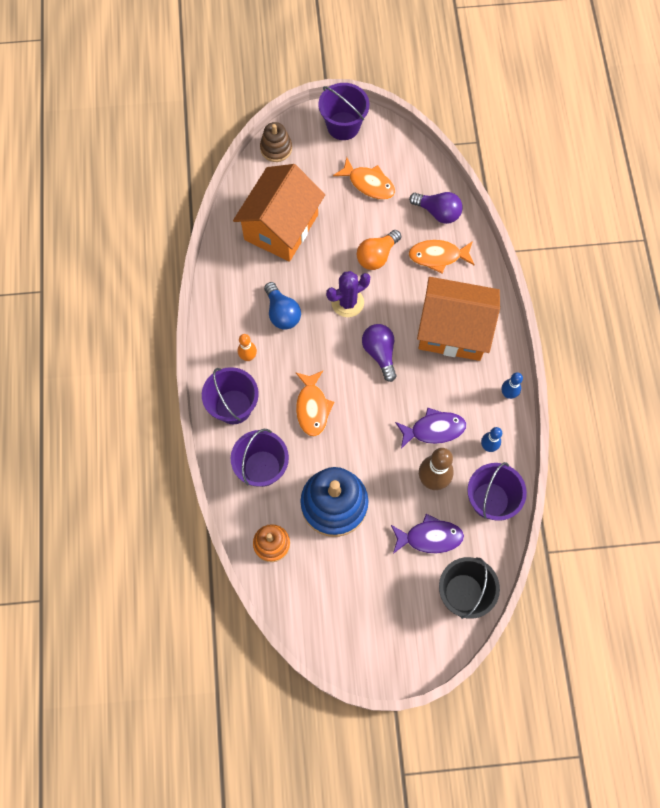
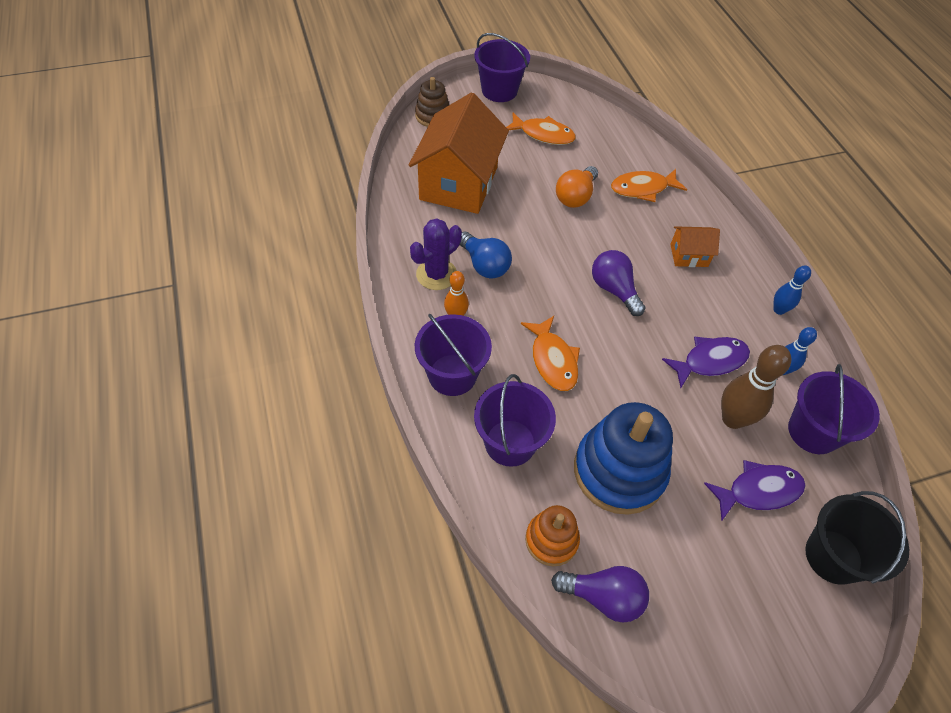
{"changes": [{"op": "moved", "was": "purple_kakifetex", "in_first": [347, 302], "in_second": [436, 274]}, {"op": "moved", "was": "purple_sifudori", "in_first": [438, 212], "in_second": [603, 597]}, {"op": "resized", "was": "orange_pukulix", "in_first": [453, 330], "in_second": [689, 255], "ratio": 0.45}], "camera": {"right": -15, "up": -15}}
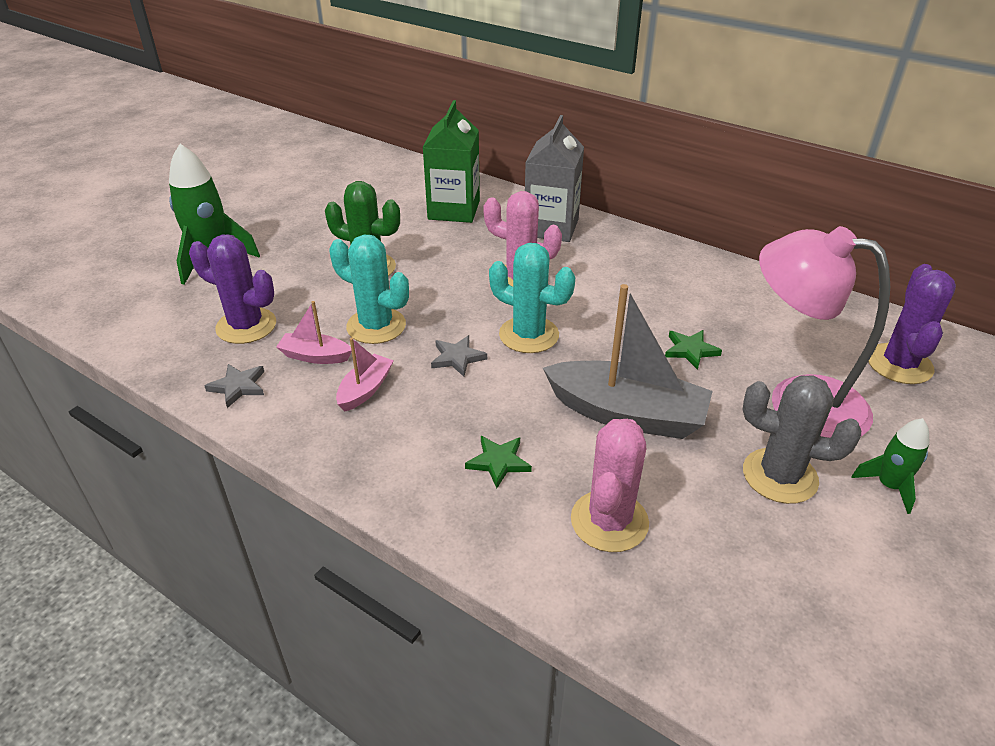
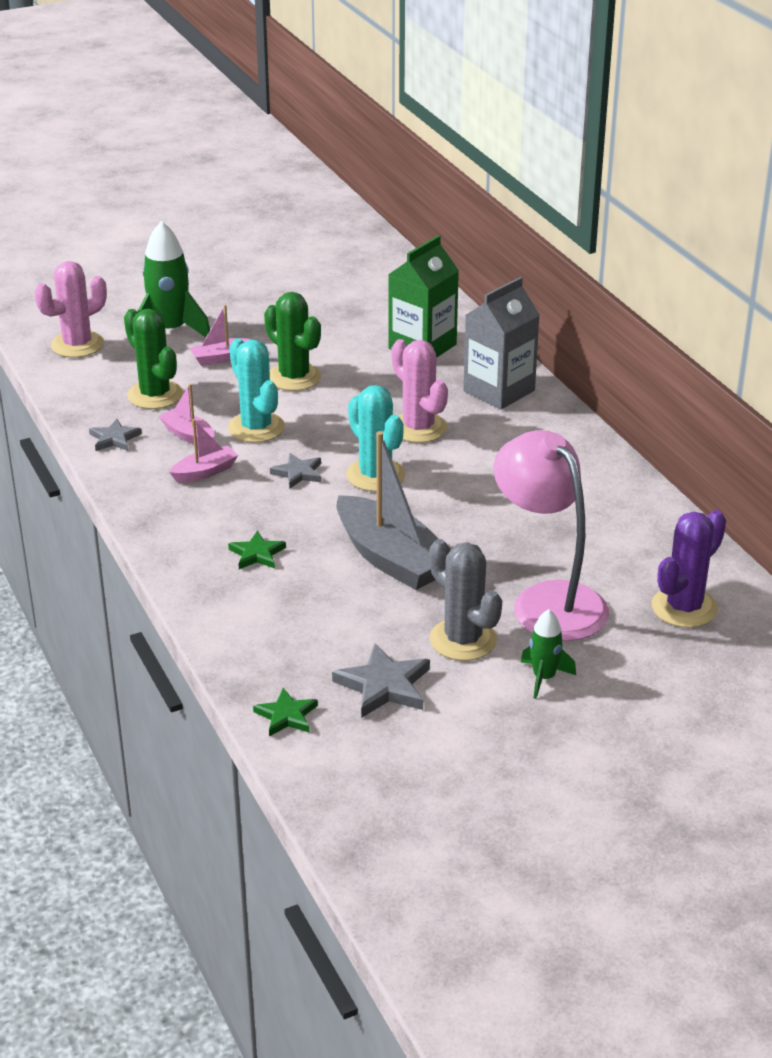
{"changes": [{"op": "moved", "was": "pink_kakifetex", "in_first": [609, 521], "in_second": [77, 345]}, {"op": "recoloured", "was": "purple_kakifetex", "now": "green_kakifetex", "in_first": [246, 326], "in_second": [155, 395]}, {"op": "added", "now": "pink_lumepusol", "in_second": [221, 358]}, {"op": "moved", "was": "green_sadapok", "in_first": [690, 350], "in_second": [286, 716]}, {"op": "added", "now": "grey_sadapok", "in_second": [384, 686]}], "camera": {"right": 30, "up": -5}}
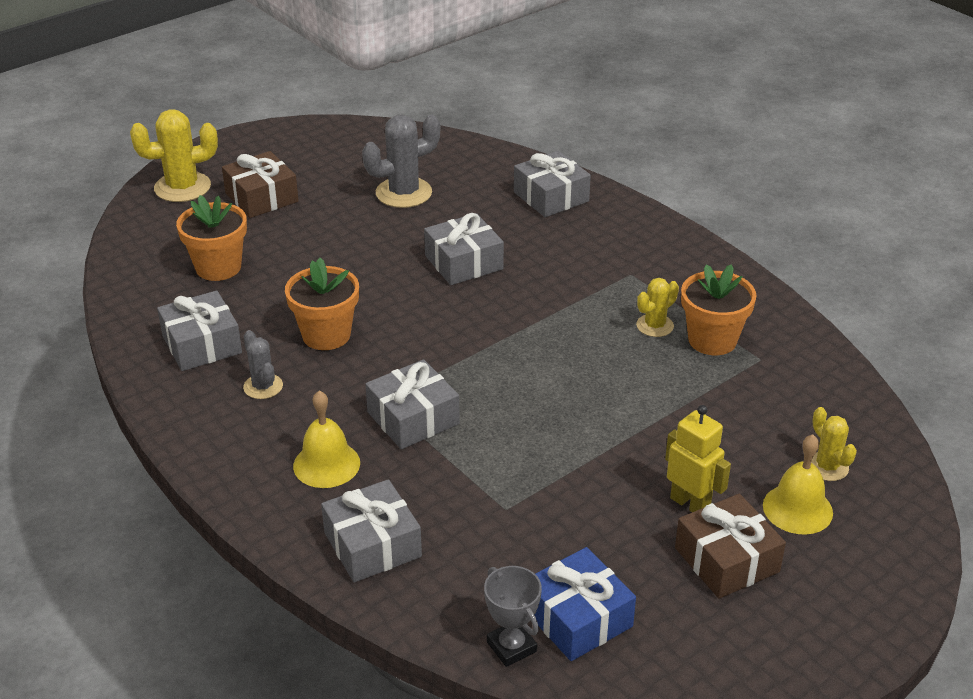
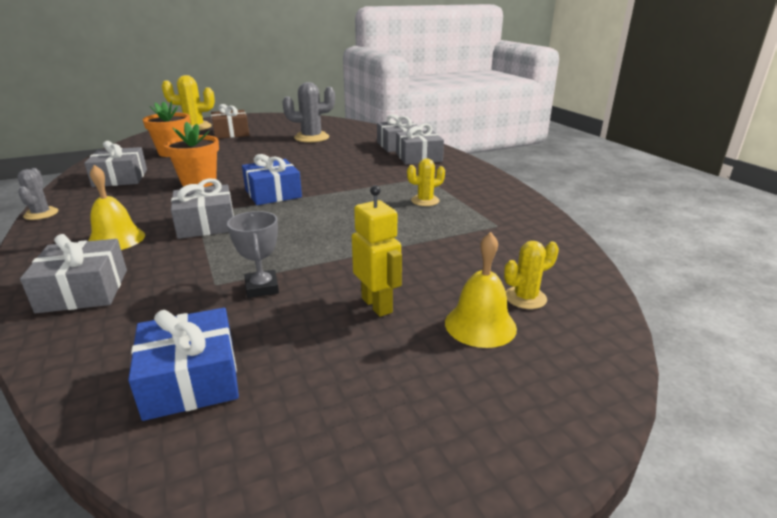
{"changes": [{"op": "moved", "was": "grey_kakifetex", "in_first": [263, 386], "in_second": [41, 214]}, {"op": "moved", "was": "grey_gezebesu", "in_first": [511, 647], "in_second": [262, 288]}, {"op": "added", "now": "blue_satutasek", "in_second": [273, 193]}, {"op": "moved", "was": "grey_satutasek", "in_first": [464, 262], "in_second": [418, 157]}, {"op": "turned", "was": "yellow_kakifetex", "in_first": [827, 467], "in_second": [525, 298], "clockwise": 75}, {"op": "removed", "was": "brown_satutasek", "in_first": [726, 560]}, {"op": "removed", "was": "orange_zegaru", "in_first": [712, 340]}], "camera": {"right": 15, "up": -10}}
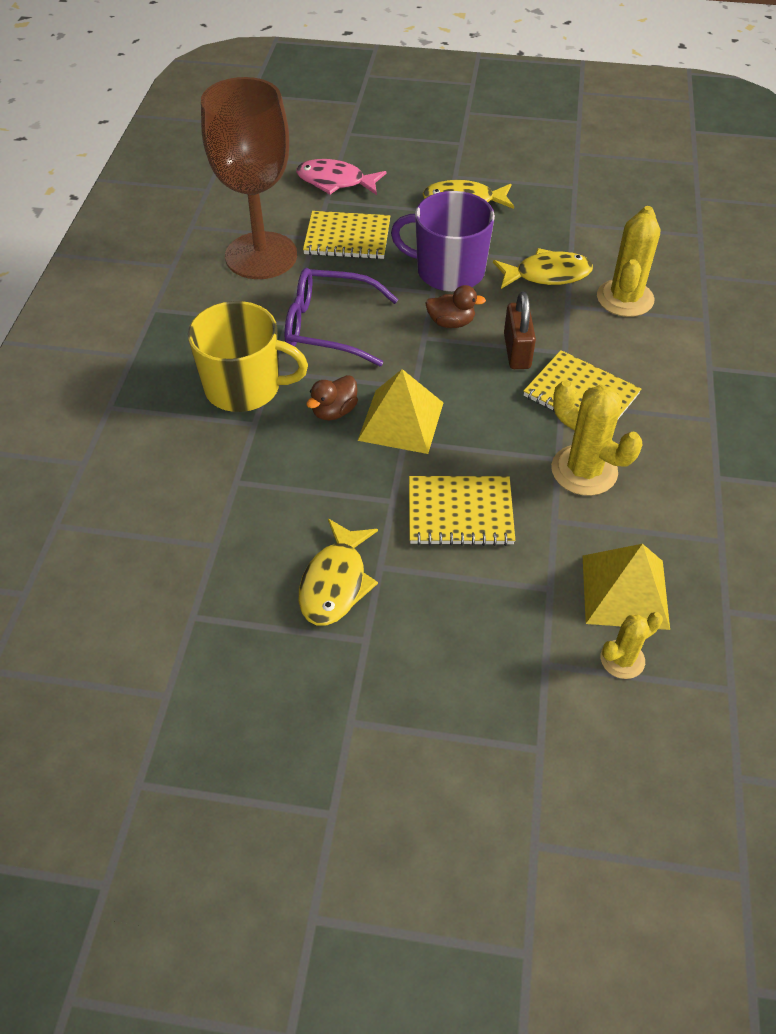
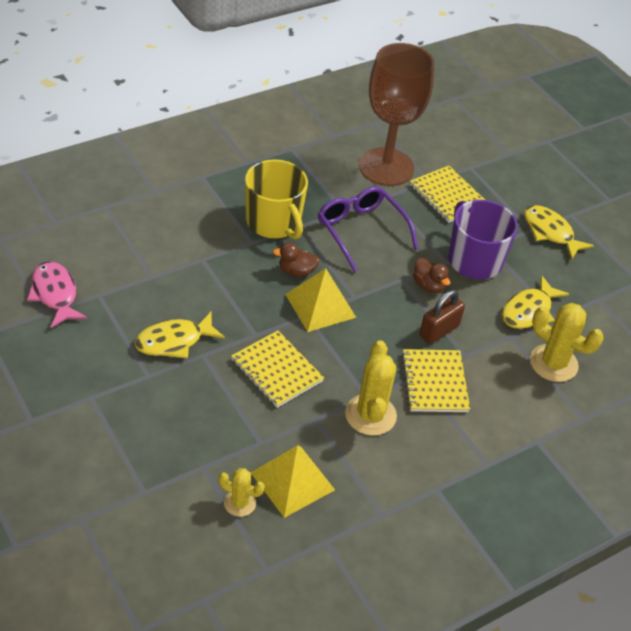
{"changes": [{"op": "moved", "was": "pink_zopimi", "in_first": [335, 182], "in_second": [55, 294]}, {"op": "turned", "was": "yellow_zopimi", "in_first": [547, 275], "in_second": [529, 311], "clockwise": 90}, {"op": "turned", "was": "yellow_kakifetex", "in_first": [625, 298], "in_second": [553, 363], "clockwise": 60}], "camera": {"right": 45, "up": -5}}
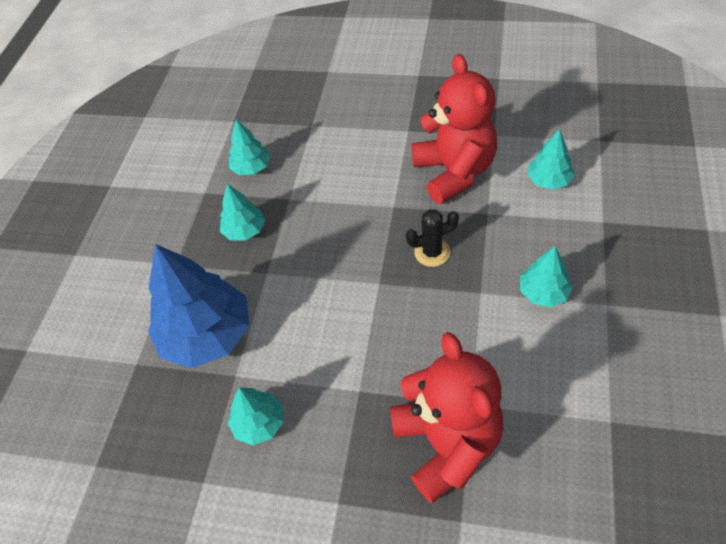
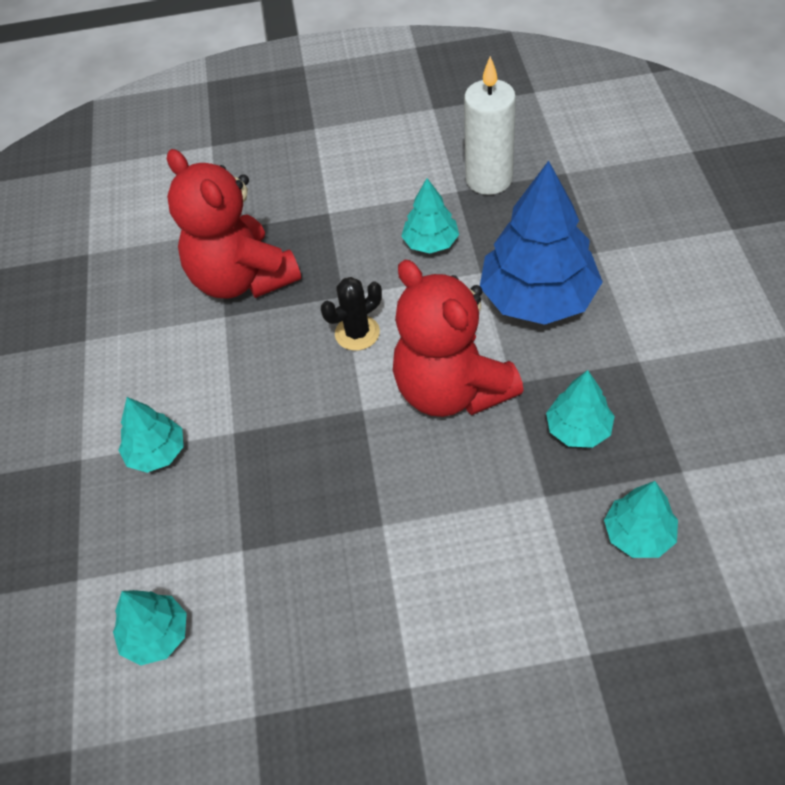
{"changes": [{"op": "moved", "was": "black_kakifetex", "in_first": [432, 252], "in_second": [357, 333]}, {"op": "moved", "was": "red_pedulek", "in_first": [454, 172], "in_second": [451, 390]}, {"op": "added", "now": "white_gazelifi", "in_second": [489, 179]}], "camera": {"right": 160, "up": 0}}
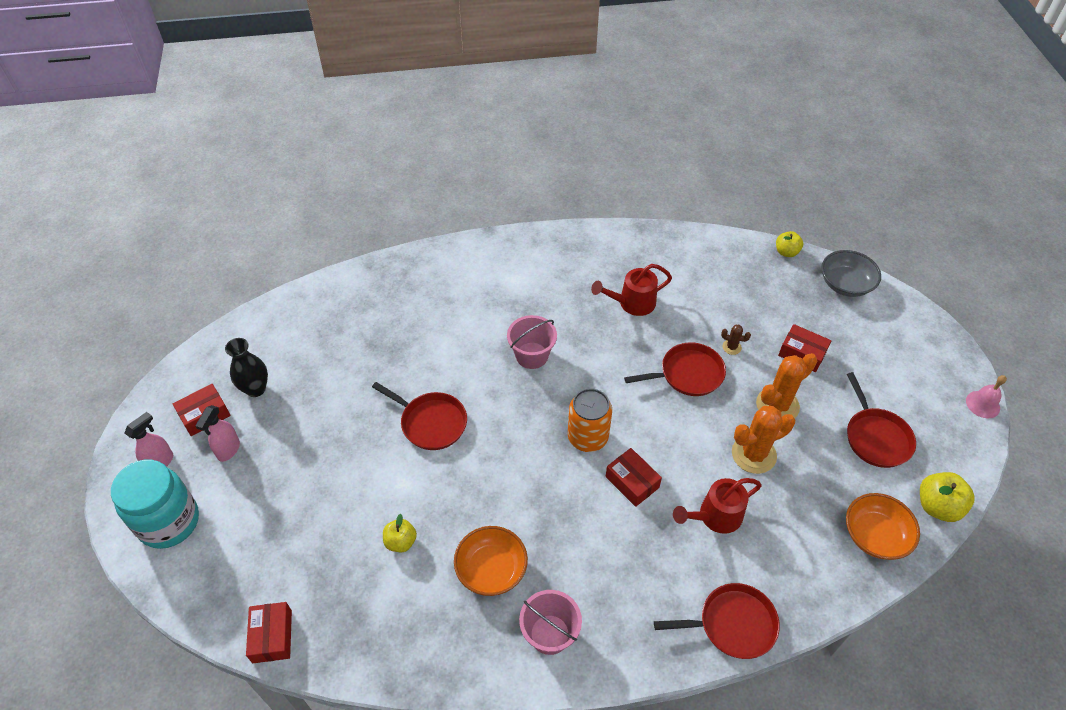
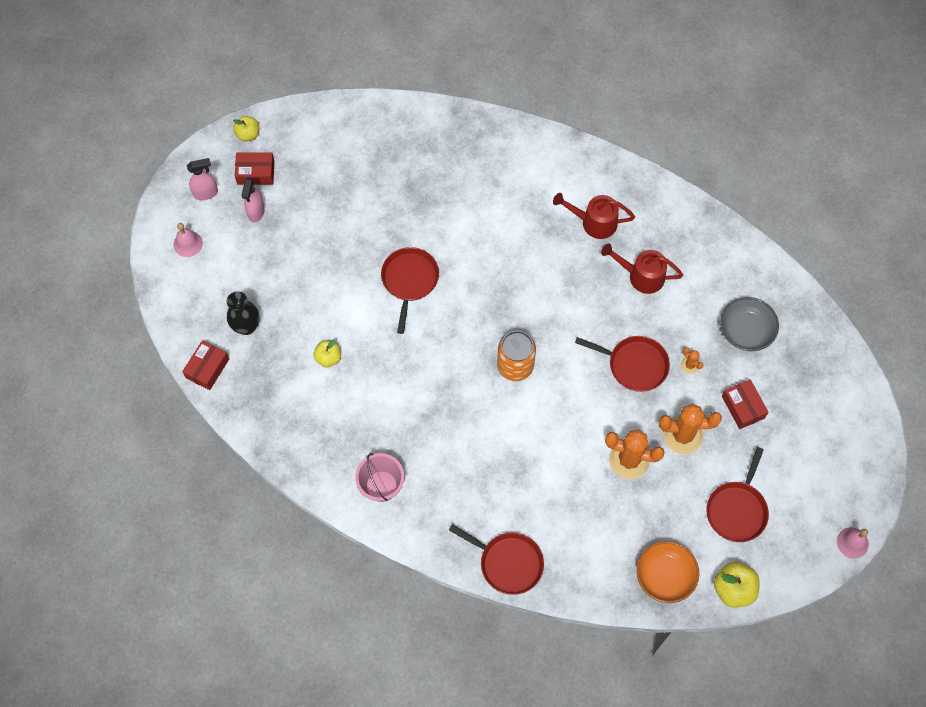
{"changes": [{"op": "replaced", "was": "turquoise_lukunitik", "now": "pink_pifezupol", "in_first": [169, 522], "in_second": [188, 243]}, {"op": "moved", "was": "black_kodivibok", "in_first": [256, 389], "in_second": [246, 326]}, {"op": "moved", "was": "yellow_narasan", "in_first": [786, 252], "in_second": [248, 134]}, {"op": "turned", "was": "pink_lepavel", "in_first": [228, 450], "in_second": [256, 212], "clockwise": -45}, {"op": "turned", "was": "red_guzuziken", "in_first": [431, 423], "in_second": [409, 280], "clockwise": -150}, {"op": "moved", "was": "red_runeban", "in_first": [715, 516], "in_second": [593, 222]}, {"op": "recoloured", "was": "brown_kakifetex", "now": "orange_kakifetex", "in_first": [731, 347], "in_second": [690, 365]}, {"op": "moved", "was": "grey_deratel", "in_first": [845, 284], "in_second": [745, 331]}, {"op": "removed", "was": "orange_deratel", "in_first": [491, 569]}, {"op": "removed", "was": "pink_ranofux", "in_first": [532, 355]}, {"op": "removed", "was": "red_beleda", "in_first": [632, 482]}], "camera": {"right": 35, "up": 15}}
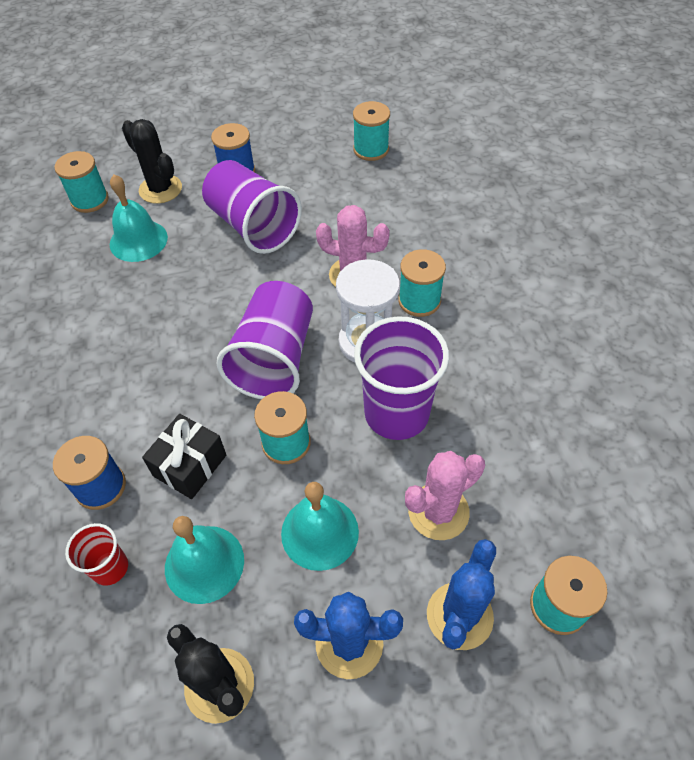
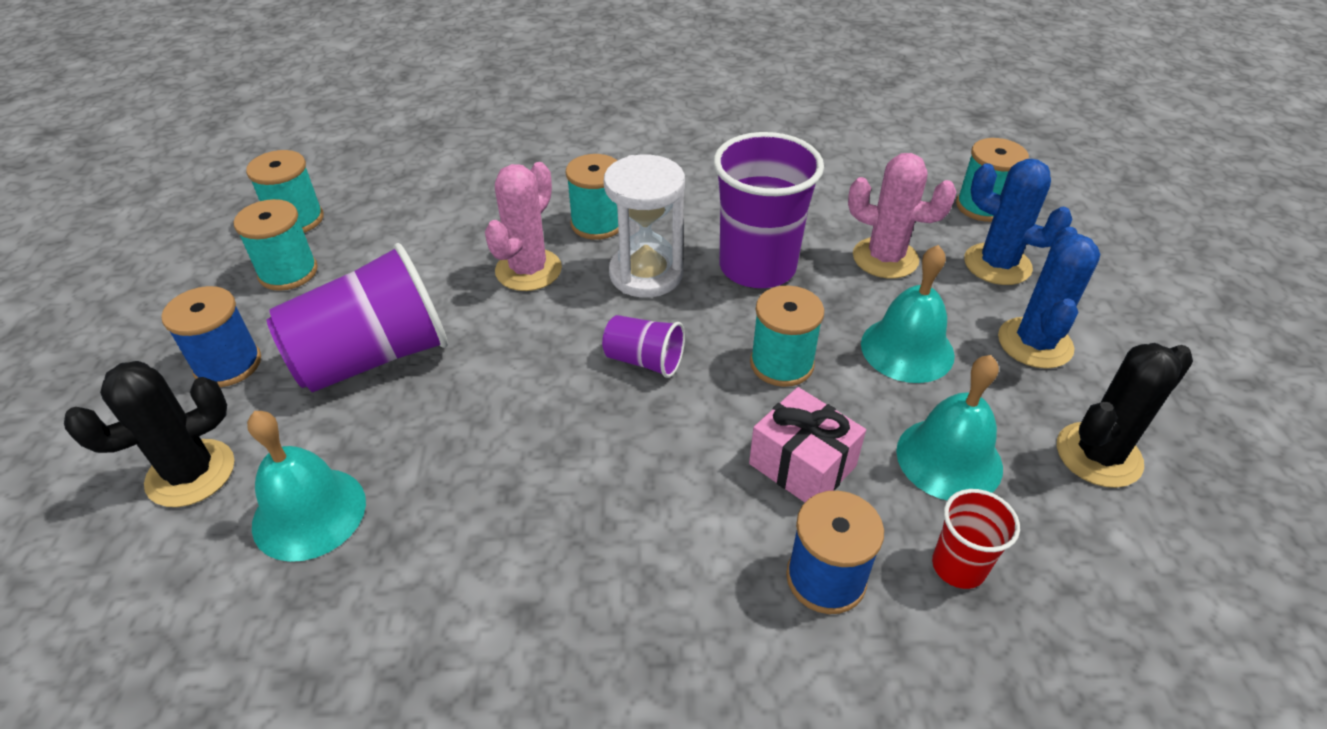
{"changes": [{"op": "moved", "was": "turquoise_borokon", "in_first": [90, 200], "in_second": [288, 272]}, {"op": "resized", "was": "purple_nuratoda", "in_first": [274, 359], "in_second": [644, 360], "ratio": 0.5}, {"op": "recoloured", "was": "black_satutasek", "now": "pink_satutasek", "in_first": [190, 465], "in_second": [802, 465]}, {"op": "turned", "was": "pink_kakifetex", "in_first": [438, 512], "in_second": [885, 258], "clockwise": -45}], "camera": {"right": -80, "up": -10}}
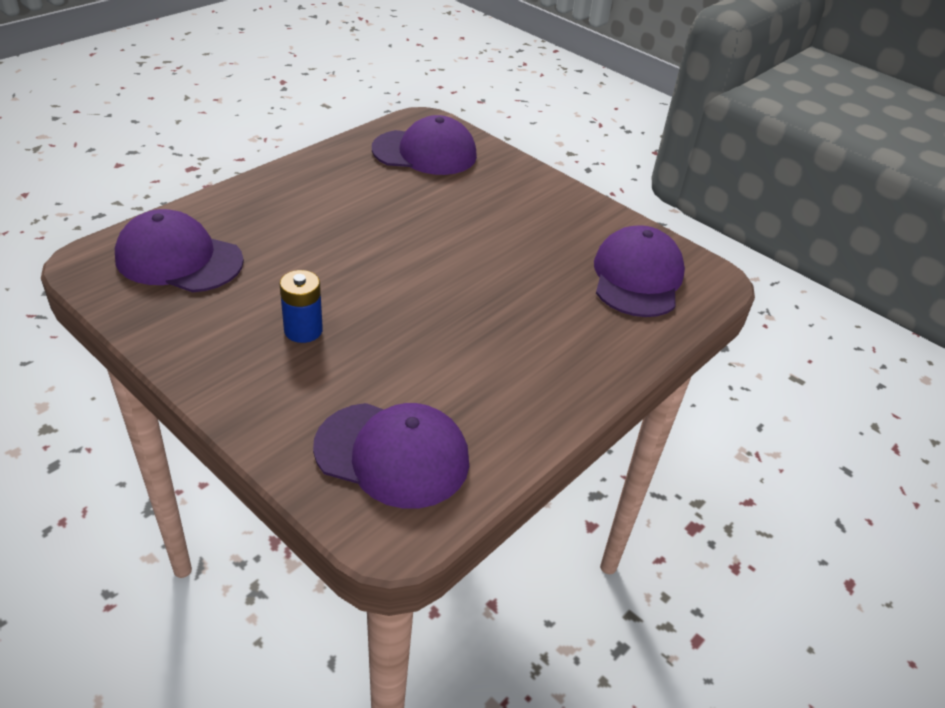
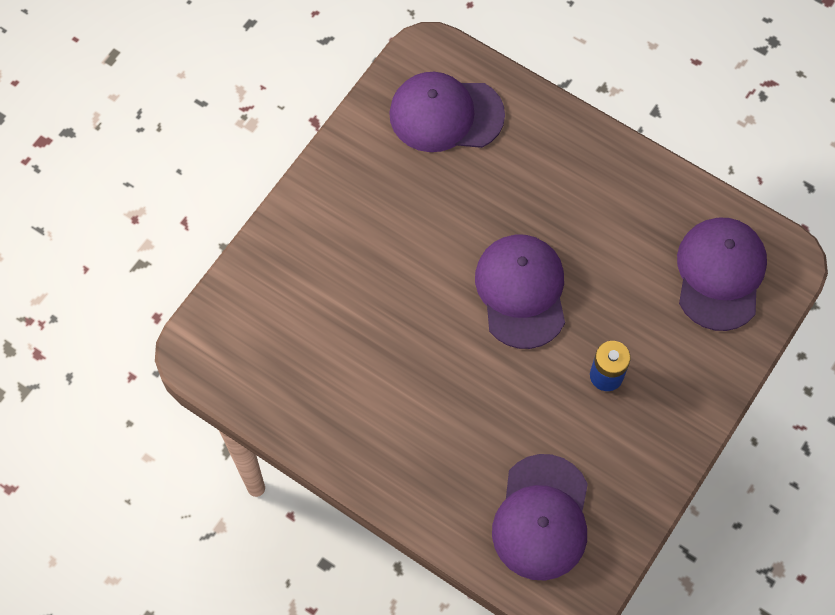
{"changes": [{"op": "moved", "was": "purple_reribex", "in_first": [425, 152], "in_second": [521, 291]}], "camera": {"right": -95, "up": 25}}
